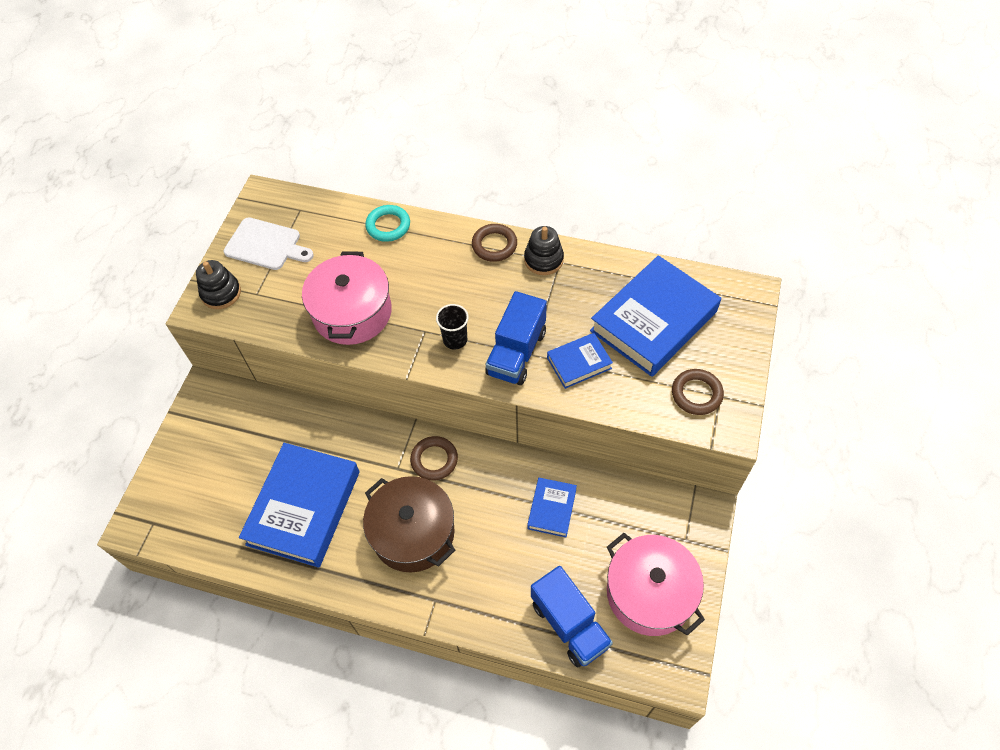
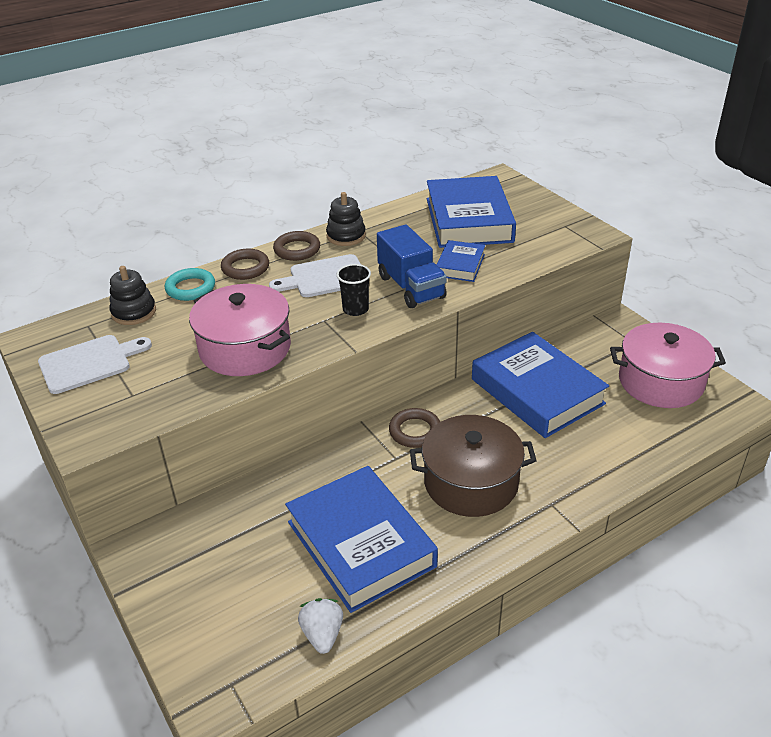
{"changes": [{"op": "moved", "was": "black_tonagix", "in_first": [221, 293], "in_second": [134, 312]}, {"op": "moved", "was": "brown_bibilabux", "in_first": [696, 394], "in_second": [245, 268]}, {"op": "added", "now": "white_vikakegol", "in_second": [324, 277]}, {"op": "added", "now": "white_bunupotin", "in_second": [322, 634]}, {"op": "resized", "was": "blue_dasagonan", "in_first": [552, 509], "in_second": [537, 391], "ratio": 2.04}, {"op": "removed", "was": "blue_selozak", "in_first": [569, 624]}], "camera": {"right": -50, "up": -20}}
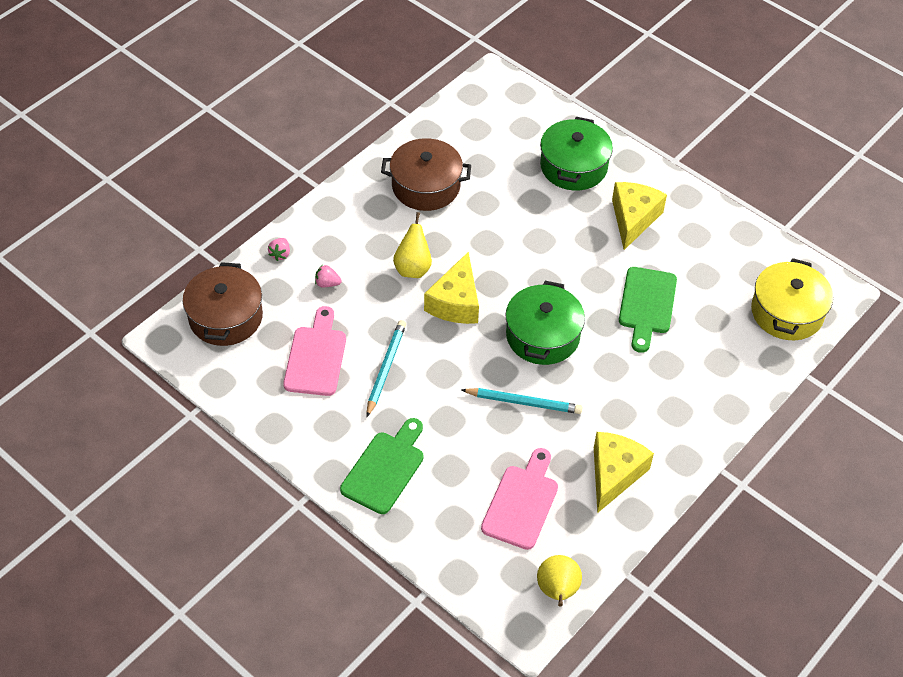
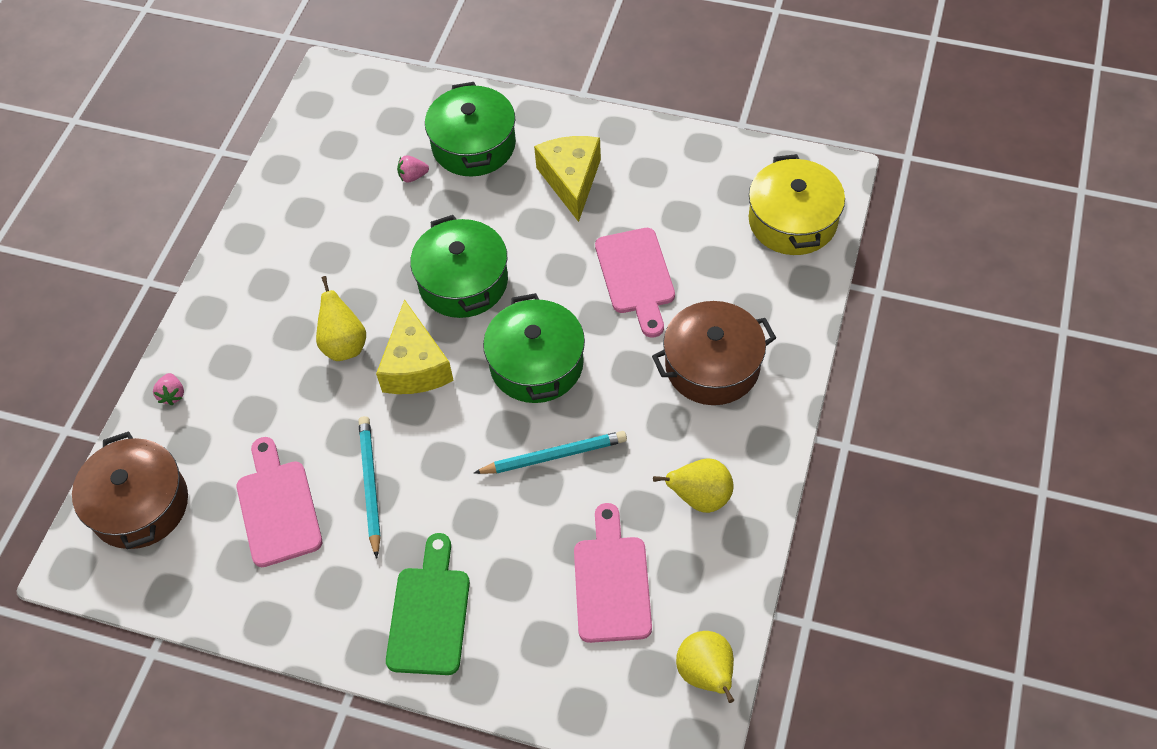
{"changes": [{"op": "moved", "was": "pink_bunupotin", "in_first": [327, 283], "in_second": [413, 176]}, {"op": "added", "now": "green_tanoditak", "in_second": [463, 282]}, {"op": "recoloured", "was": "green_vikakegol", "now": "pink_vikakegol", "in_first": [647, 305], "in_second": [636, 276]}, {"op": "moved", "was": "brown_tanoditak", "in_first": [426, 186], "in_second": [712, 366]}, {"op": "replaced", "was": "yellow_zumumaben", "now": "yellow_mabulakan", "in_first": [614, 474], "in_second": [700, 498]}], "camera": {"right": -20, "up": 5}}
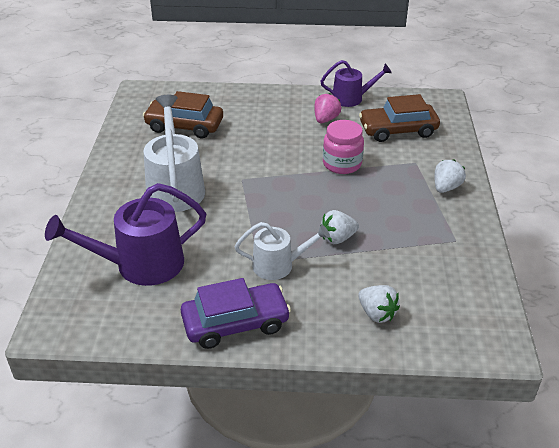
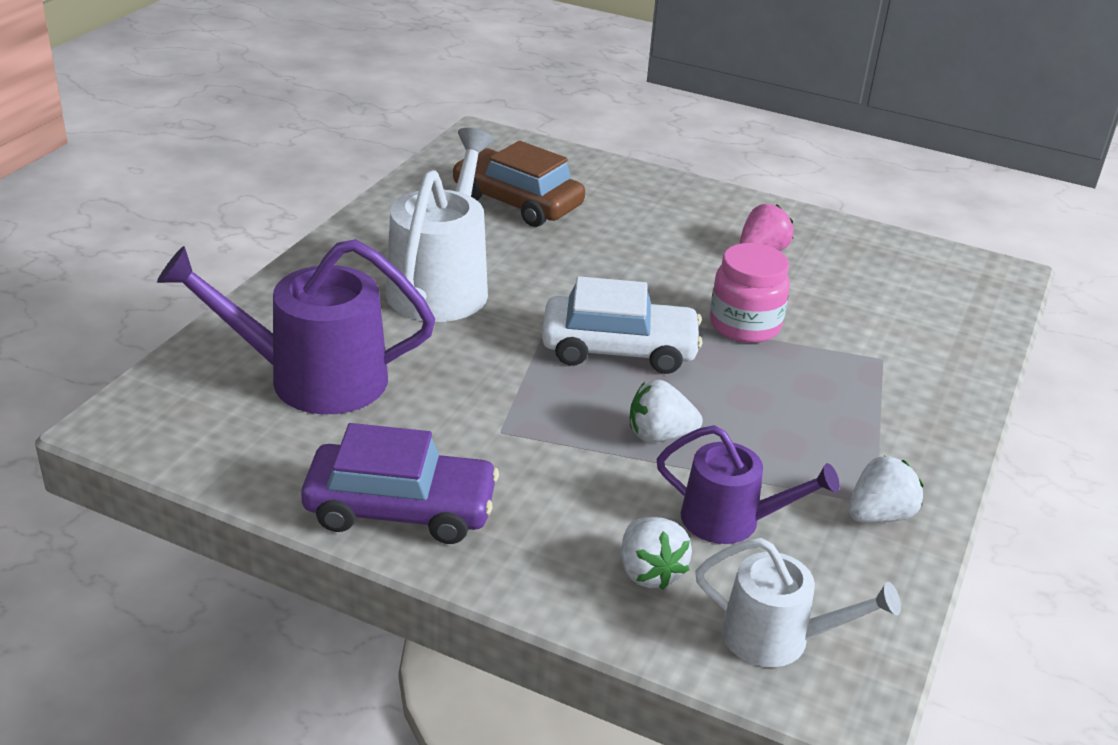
{"changes": [{"op": "added", "now": "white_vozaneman", "in_second": [619, 349]}, {"op": "moved", "was": "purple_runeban", "in_first": [351, 98], "in_second": [730, 520]}, {"op": "moved", "was": "white_runeban", "in_first": [278, 265], "in_second": [776, 638]}, {"op": "moved", "was": "white_bunupotin", "in_first": [446, 187], "in_second": [879, 515]}, {"op": "removed", "was": "brown_vozaneman", "in_first": [398, 130]}], "camera": {"right": 20, "up": -5}}
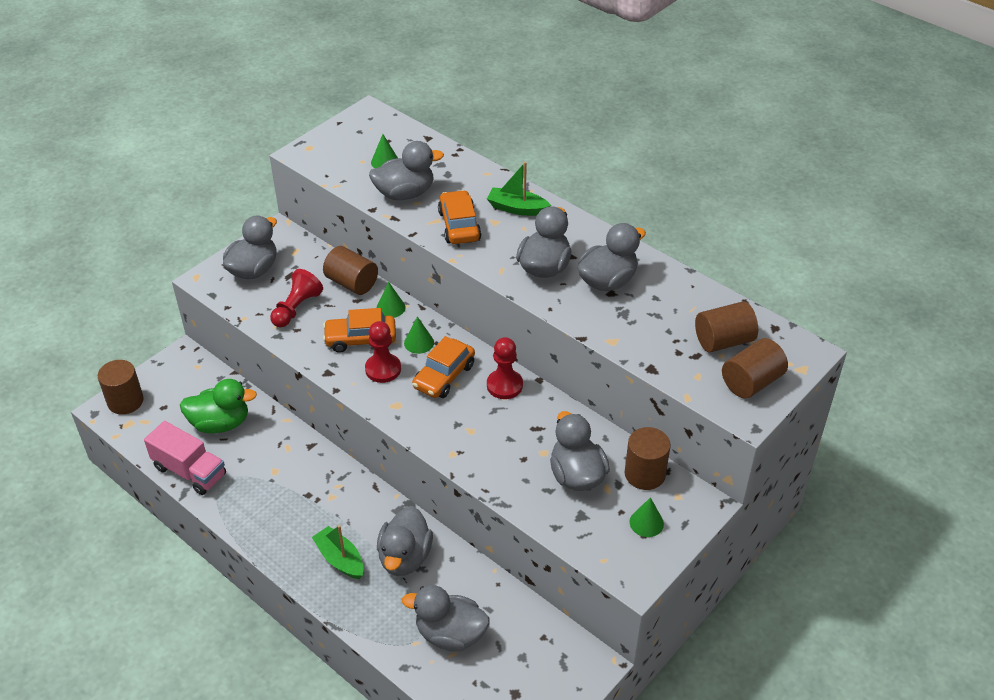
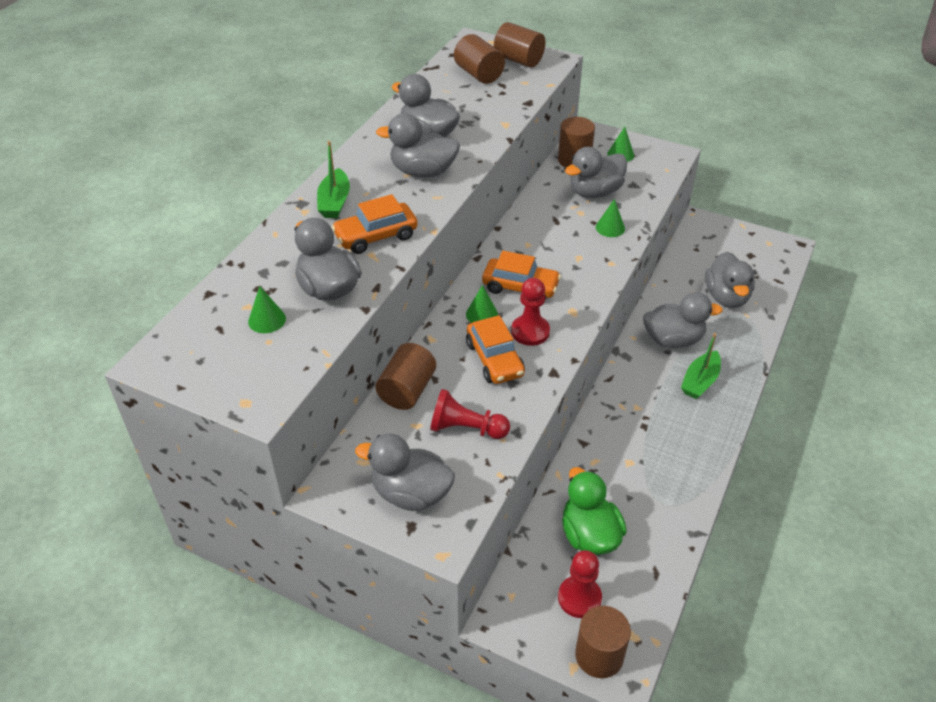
{"changes": [{"op": "moved", "was": "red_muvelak", "in_first": [504, 385], "in_second": [579, 598]}, {"op": "moved", "was": "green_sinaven", "in_first": [390, 308], "in_second": [610, 228]}, {"op": "removed", "was": "pink_selozak", "in_first": [190, 471]}], "camera": {"right": -105, "up": 0}}
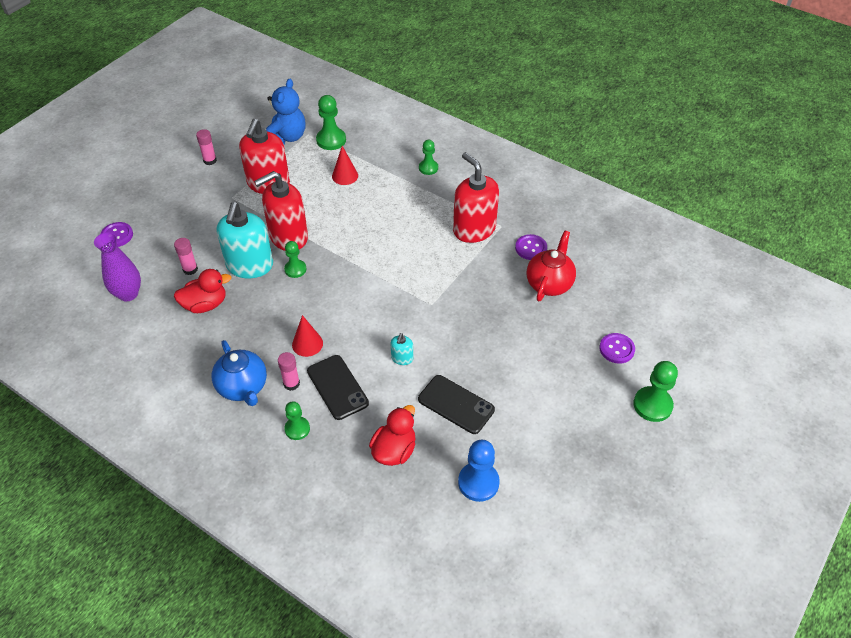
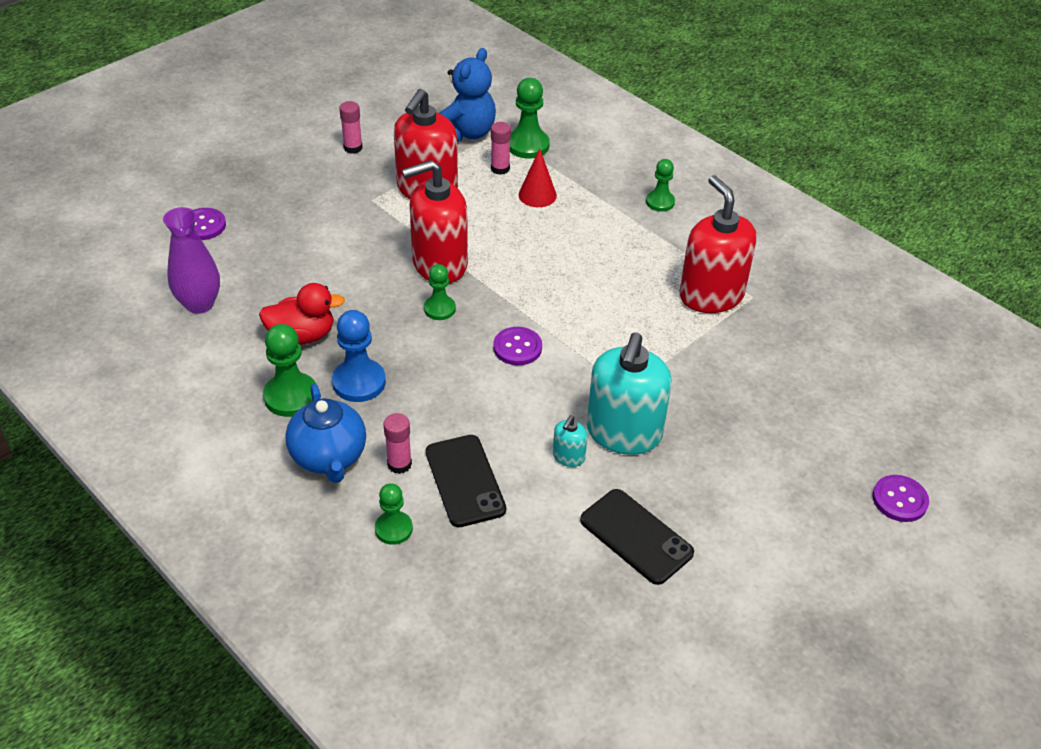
{"changes": [{"op": "moved", "was": "green_muvelak", "in_first": [652, 405], "in_second": [291, 396]}, {"op": "moved", "was": "blue_muvelak", "in_first": [478, 482], "in_second": [359, 382]}, {"op": "moved", "was": "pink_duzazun", "in_first": [190, 269], "in_second": [500, 168]}, {"op": "moved", "was": "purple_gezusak", "in_first": [531, 248], "in_second": [517, 347]}, {"op": "moved", "was": "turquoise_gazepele", "in_first": [250, 266], "in_second": [624, 433]}, {"op": "removed", "was": "red_sinaven", "in_first": [307, 344]}, {"op": "removed", "was": "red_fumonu", "in_first": [394, 450]}, {"op": "removed", "was": "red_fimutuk", "in_first": [549, 283]}], "camera": {"right": 10, "up": -5}}
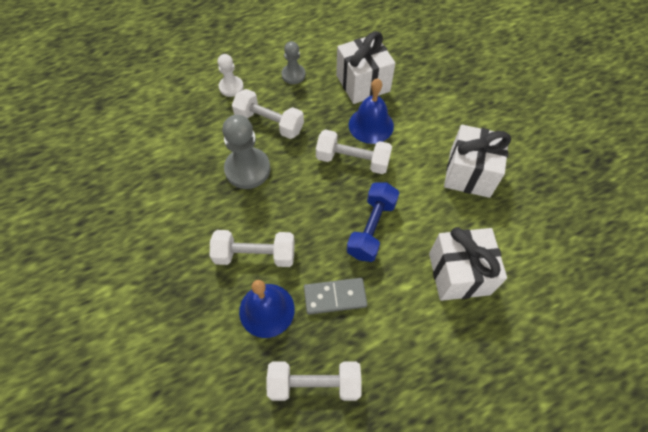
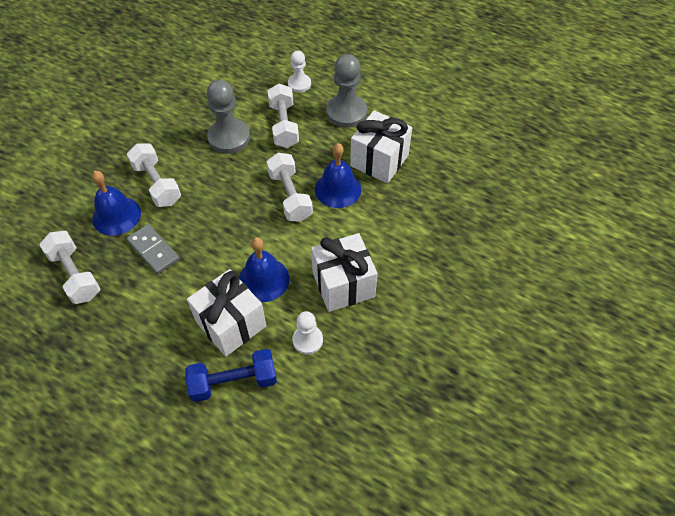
{"changes": [{"op": "moved", "was": "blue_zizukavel", "in_first": [371, 228], "in_second": [234, 382]}, {"op": "added", "now": "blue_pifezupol", "in_second": [263, 279]}, {"op": "added", "now": "white_muvelak", "in_second": [307, 340]}, {"op": "resized", "was": "grey_muvelak", "in_first": [293, 75], "in_second": [346, 112], "ratio": 1.69}], "camera": {"right": 55, "up": -5}}
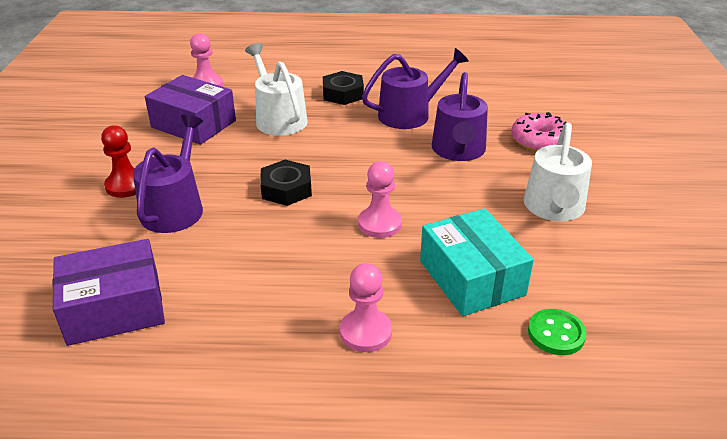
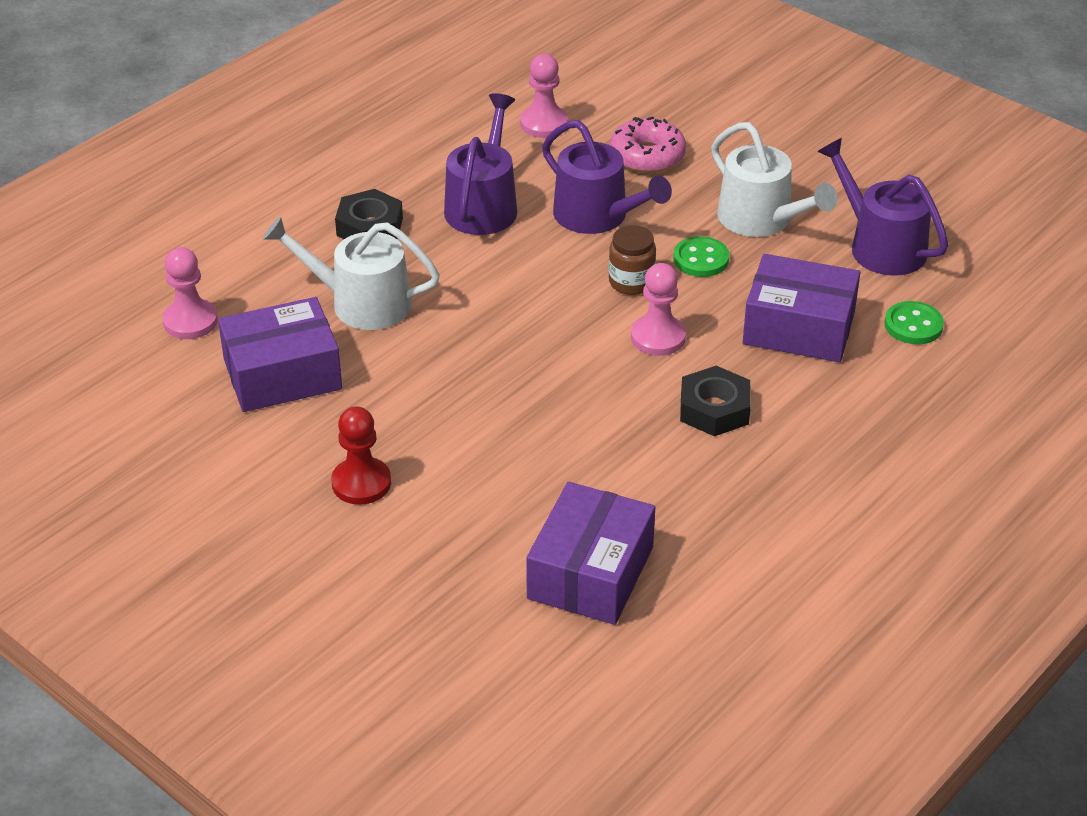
{"changes": [{"op": "moved", "was": "pink_muvelak", "in_first": [366, 332], "in_second": [544, 124]}, {"op": "added", "now": "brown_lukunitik", "in_second": [631, 282]}, {"op": "added", "now": "green_gezusak", "in_second": [701, 259]}, {"op": "moved", "was": "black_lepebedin", "in_first": [286, 189], "in_second": [714, 409]}, {"op": "recoloured", "was": "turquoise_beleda", "now": "purple_beleda", "in_first": [471, 278], "in_second": [799, 328]}, {"op": "moved", "was": "purple_runeban", "in_first": [175, 208], "in_second": [880, 246]}], "camera": {"right": -50, "up": 5}}
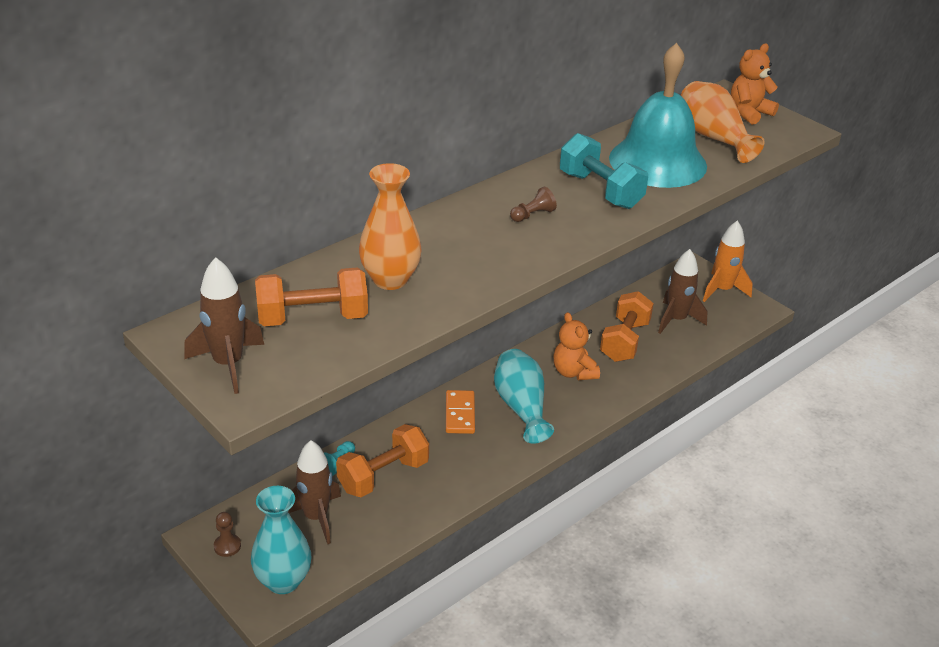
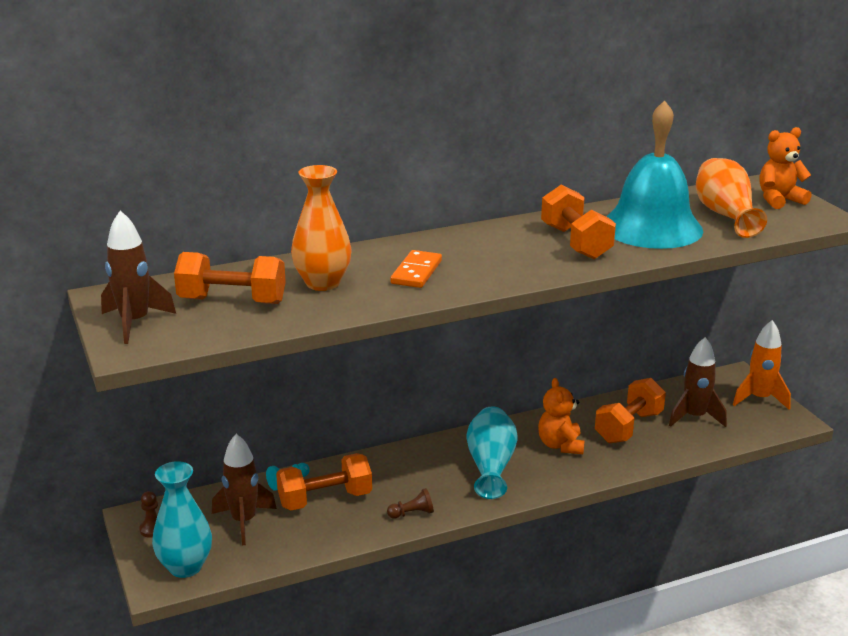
{"changes": [{"op": "moved", "was": "brown_muvelak", "in_first": [532, 215], "in_second": [412, 513]}, {"op": "moved", "was": "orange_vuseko", "in_first": [460, 414], "in_second": [416, 272]}, {"op": "recoloured", "was": "turquoise_zizukavel", "now": "orange_zizukavel", "in_first": [600, 190], "in_second": [575, 242]}], "camera": {"right": 20, "up": -10}}
